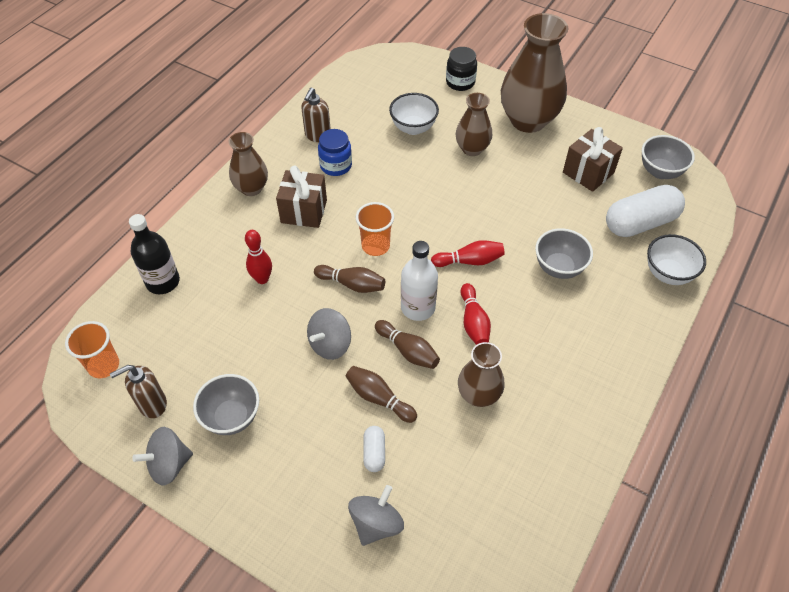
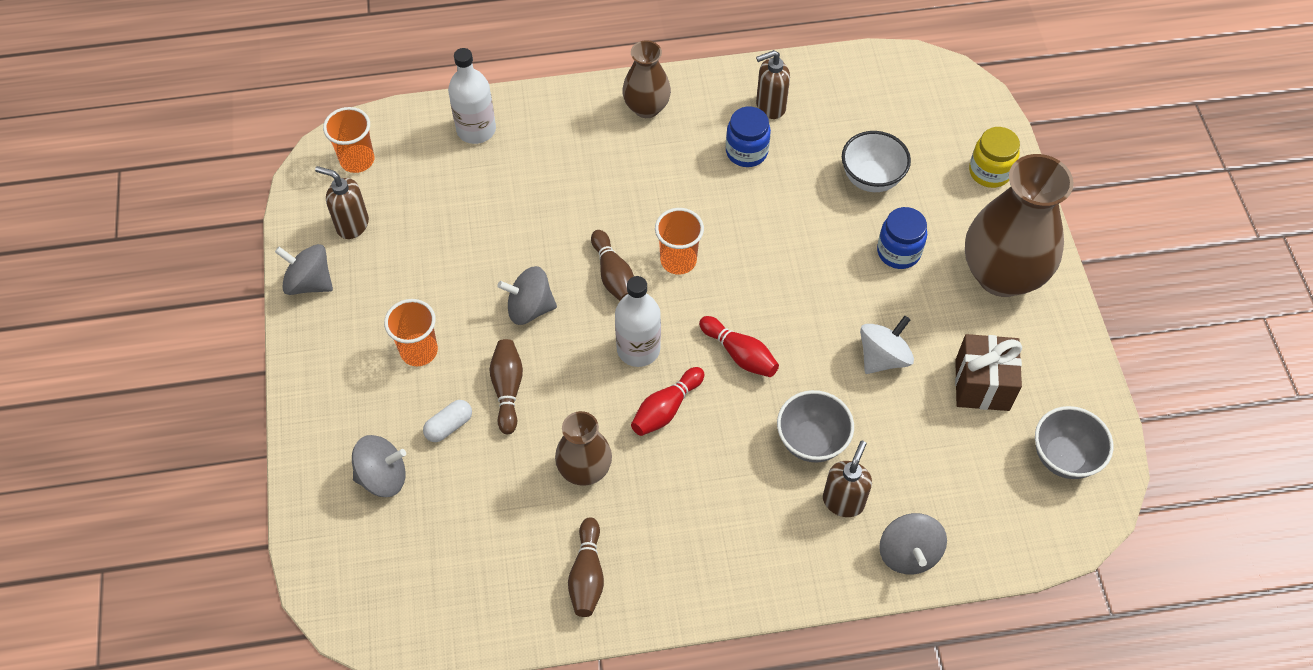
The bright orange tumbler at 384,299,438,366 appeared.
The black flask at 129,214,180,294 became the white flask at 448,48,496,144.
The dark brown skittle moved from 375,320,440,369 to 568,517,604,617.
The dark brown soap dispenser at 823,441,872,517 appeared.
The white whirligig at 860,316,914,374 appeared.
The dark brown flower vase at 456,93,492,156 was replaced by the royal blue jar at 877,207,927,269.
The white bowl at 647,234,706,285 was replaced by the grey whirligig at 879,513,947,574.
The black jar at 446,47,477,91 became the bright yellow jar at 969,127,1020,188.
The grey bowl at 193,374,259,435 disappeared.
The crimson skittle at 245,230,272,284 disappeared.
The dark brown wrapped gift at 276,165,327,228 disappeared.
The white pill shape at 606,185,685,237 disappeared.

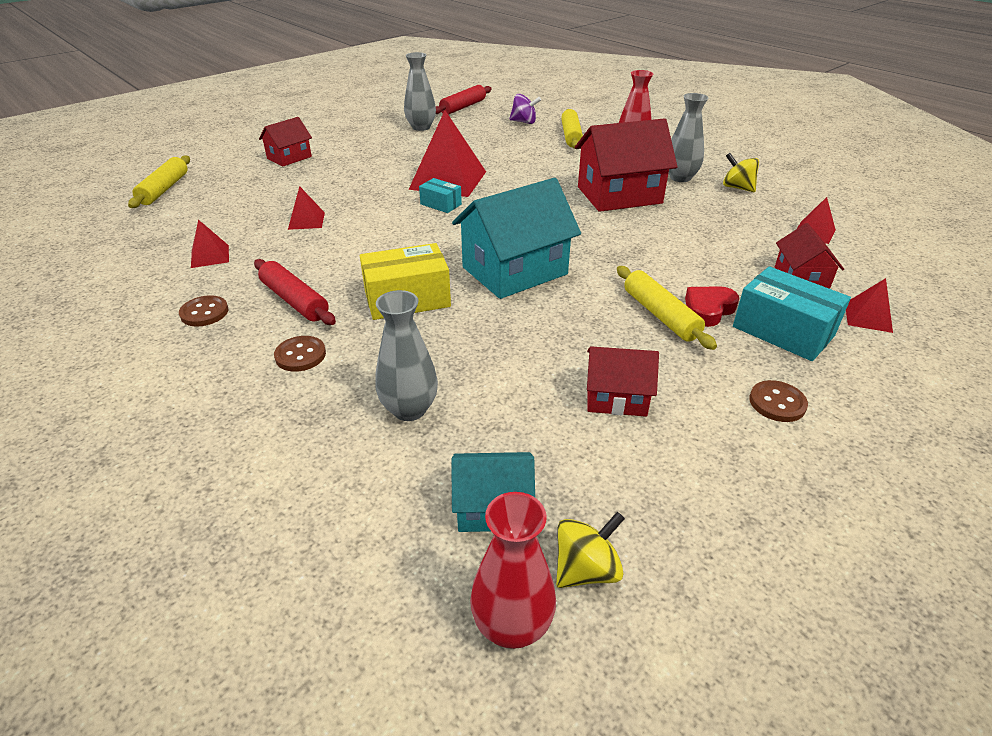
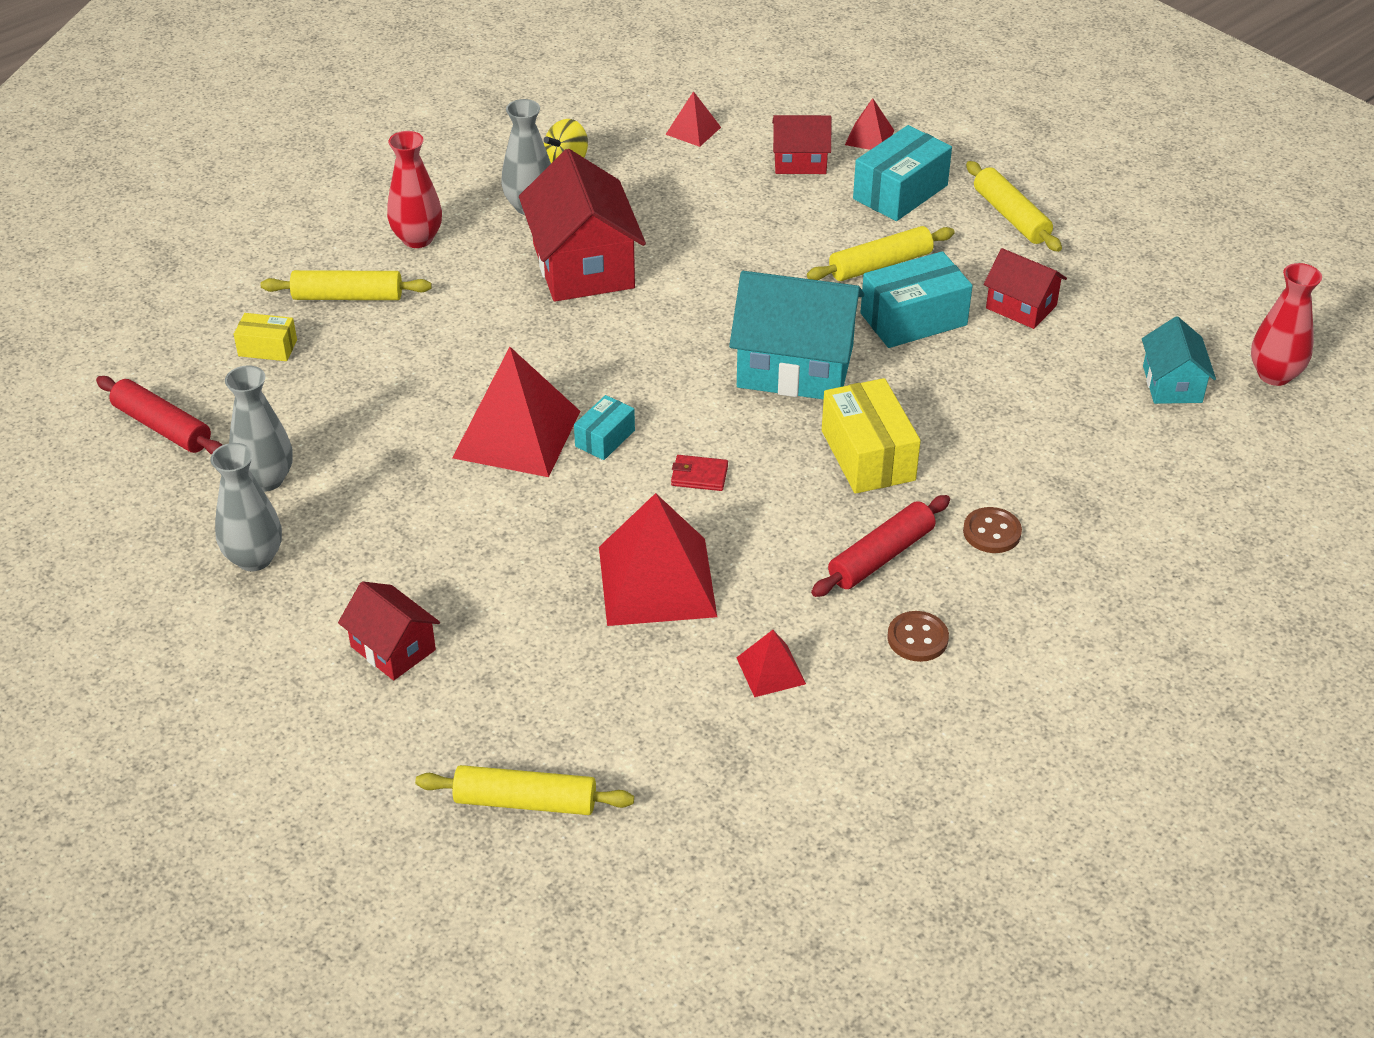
The grey flower vase moved from 375,290,438,421 to 210,443,282,571.
The purple whirligig at 509,94,541,124 was replaced by the bright yellow box at 234,313,297,361.
The crimson solid pyramid at 288,186,325,230 changed to 2.08 times the size.
The crimson card wallet at 671,455,728,491 appeared.
The turquoise cottage at 452,178,581,299 turned 45 degrees counterclockwise.
The turquoise box at 860,251,973,348 appeared.
The dark brown shirt button at 750,380,808,422 was replaced by the bright yellow pastry roller at 966,161,1062,252.
The crimson cottage at 587,346,659,417 turned 60 degrees counterclockwise.
The bright yellow whirligig at 556,512,625,588 disappeared.
The crimson love heart at 685,286,739,327 disappeared.

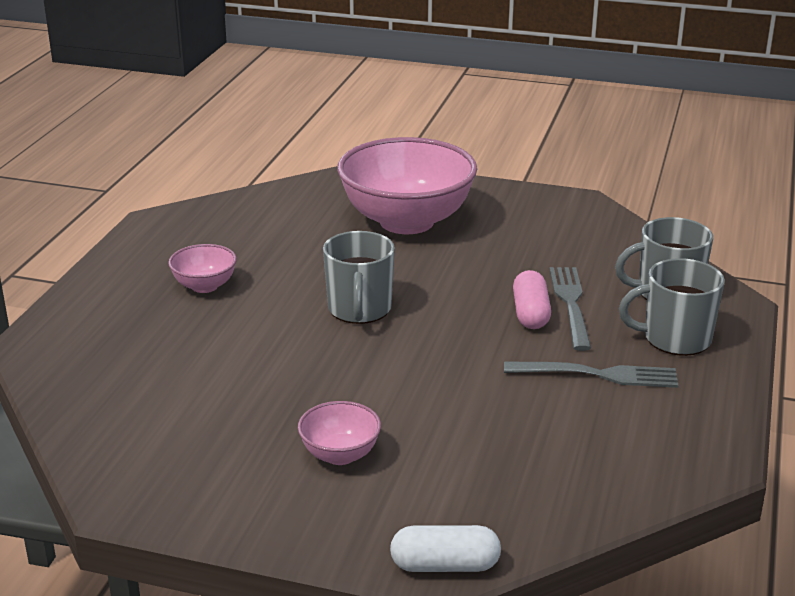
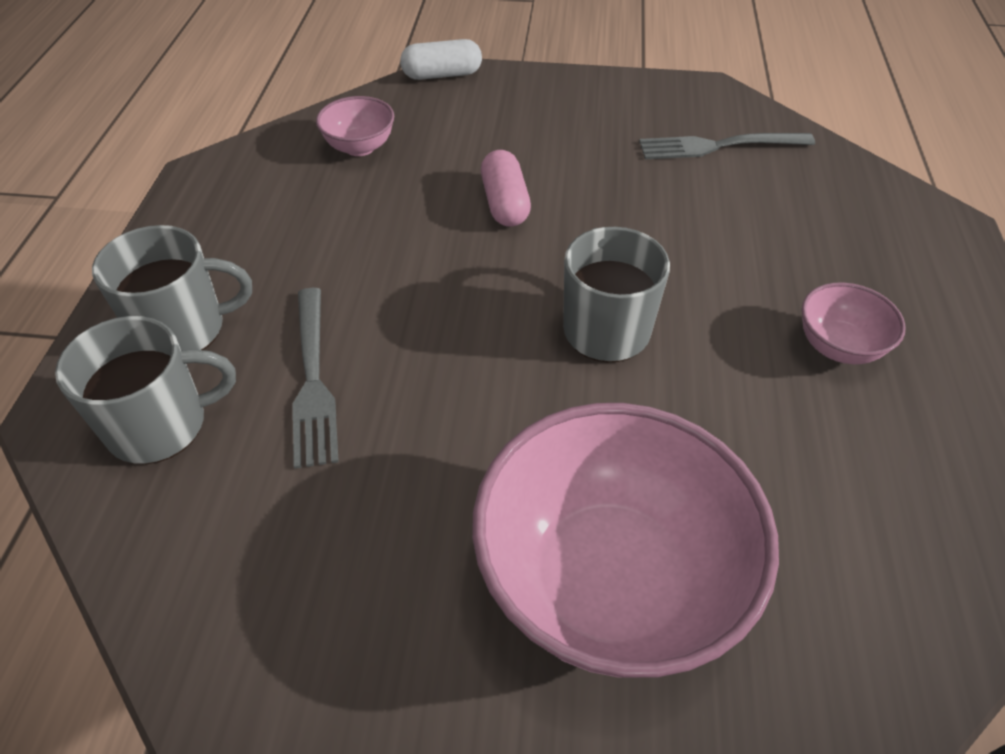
The rose-pink bowl moved from 298,401,381,465 to 316,96,394,156.
The rose-pink pill shape moved from 513,270,551,329 to 481,150,531,227.
The grey table fork moved from 504,361,679,388 to 639,133,815,159.

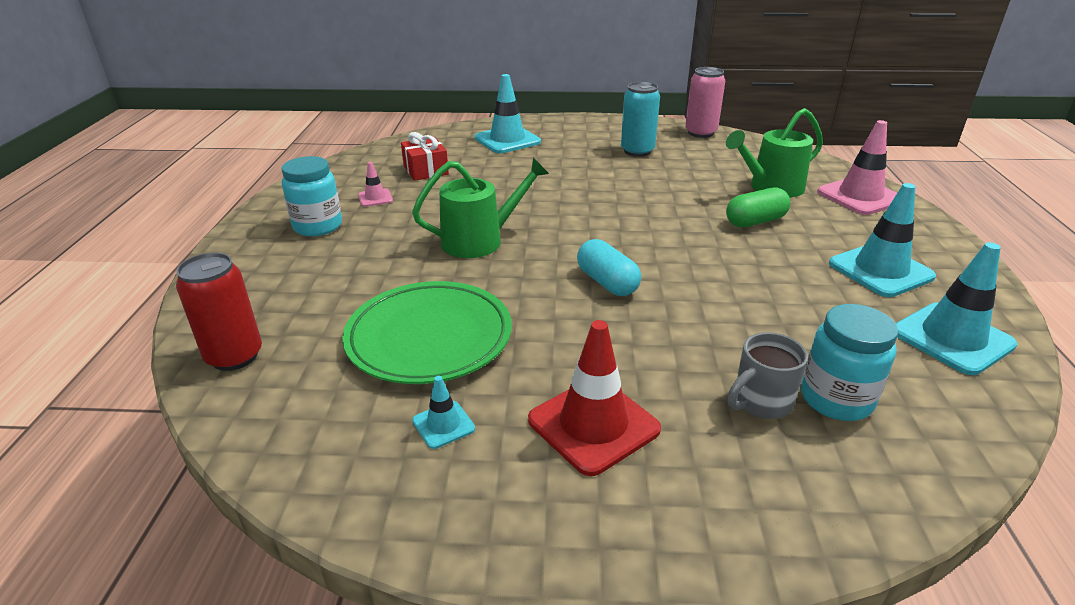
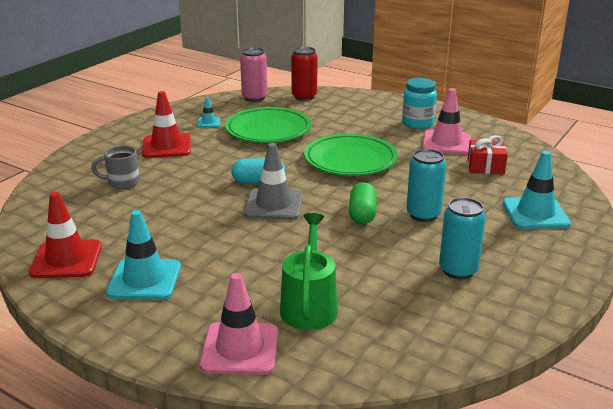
The turquoise safety cone at 896,242,1017,375 became the crimson safety cone at 29,192,102,278.
The grey mug at 727,332,808,419 turned 90 degrees counterclockwise.
The rose-pink tin moved from 685,67,725,138 to 240,47,267,102.
The grey safety cone at 244,143,303,220 appeared.
The emerald watering can at 412,158,549,258 was replaced by the emerald plate at 304,134,398,176.
The emerald pill shape moved from 726,187,790,227 to 349,182,377,224.
The turquoise tin at 406,149,446,222 appeared.
The rose-pink safety cone at 358,162,393,207 changed to 2.02 times the size.
The turquoise jar at 801,304,898,421 disappeared.

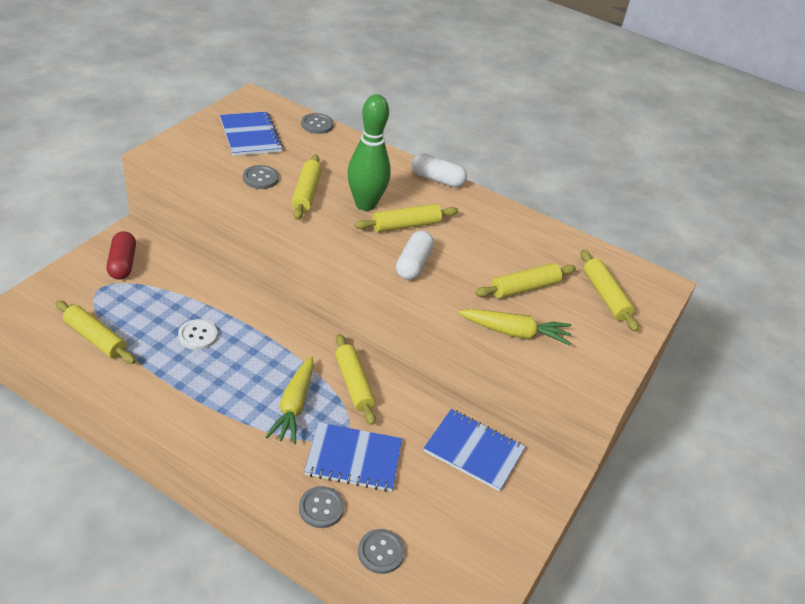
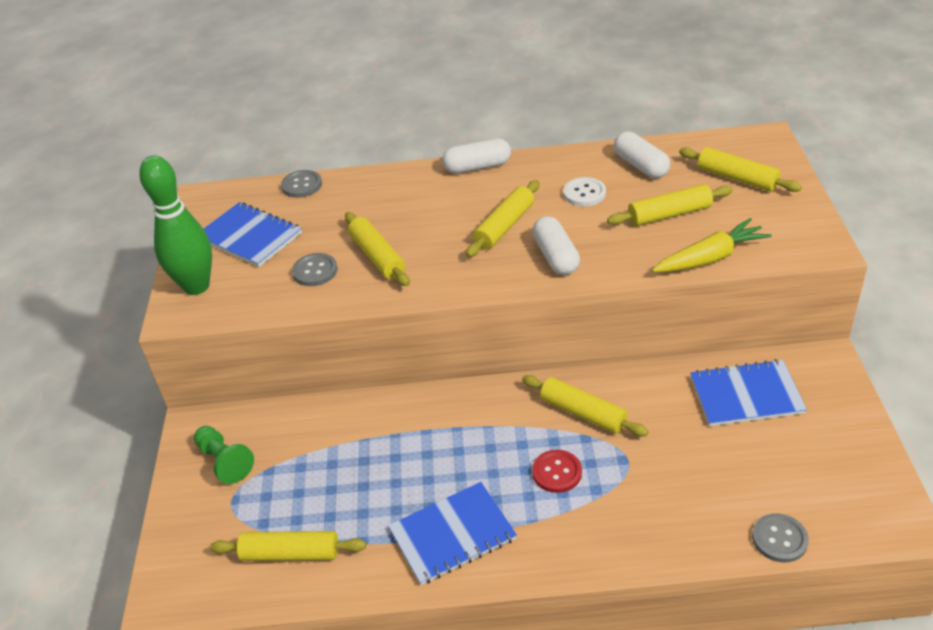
The emerald skittle moved from 348,94,391,211 to 140,156,212,295.
The crimson pill shape at 107,231,136,280 was replaced by the emerald chess pawn at 194,426,254,484.
The royal blue notepad moved from 304,422,402,492 to 388,482,517,585.
The bright yellow toy carrot at 266,356,314,444 was replaced by the crimson shirt button at 532,450,582,493.
The white shirt button moved from 178,319,218,350 to 563,177,606,206.
The bright yellow pastry roller at 475,263,576,298 turned 45 degrees clockwise.
The white pill shape at 614,131,670,178 appeared.
The grey shirt button at 299,486,344,528 disappeared.

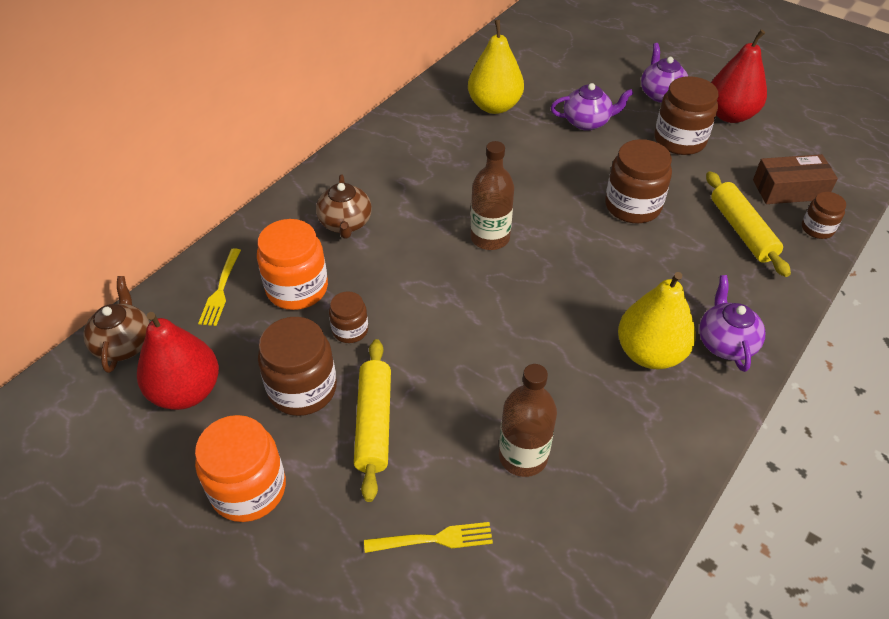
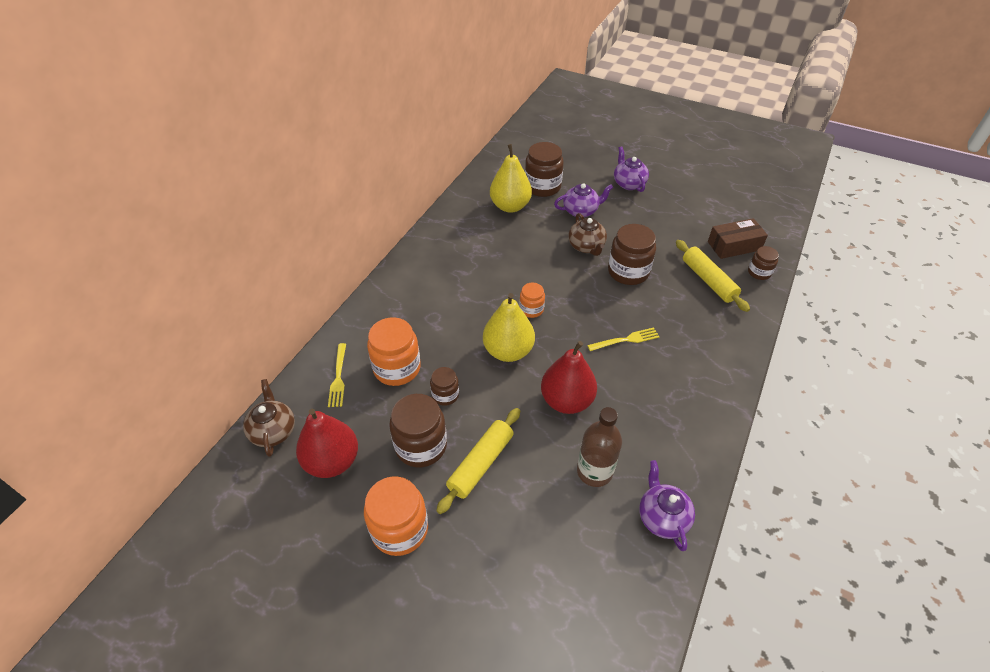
The bright yellow pastry roller at 354,339,391,502 turned 45 degrees clockwise.
The bright yellow pear moved from 618,272,696,369 to 483,293,535,362.
The dark brown flask at 470,141,514,250 was replaced by the bright orange jar at 519,283,545,318.
The dark brown jar moved from 655,76,719,155 to 525,142,564,197.
The crimson pear moved from 711,30,767,123 to 541,341,597,414.
The dark brown china teapot moved from 316,174,372,239 to 568,213,607,256.
The bright yellow table fork moved from 364,522,493,553 to 587,327,659,351.
The purple china teapot moved from 699,275,765,372 to 639,460,695,551.

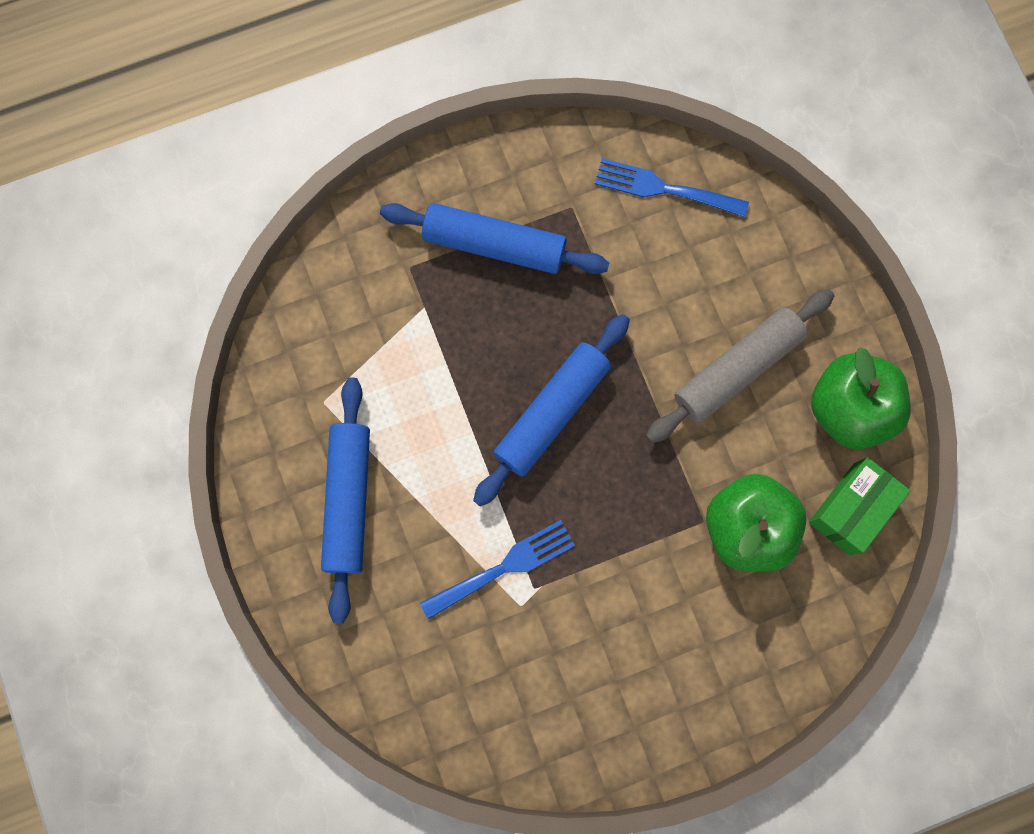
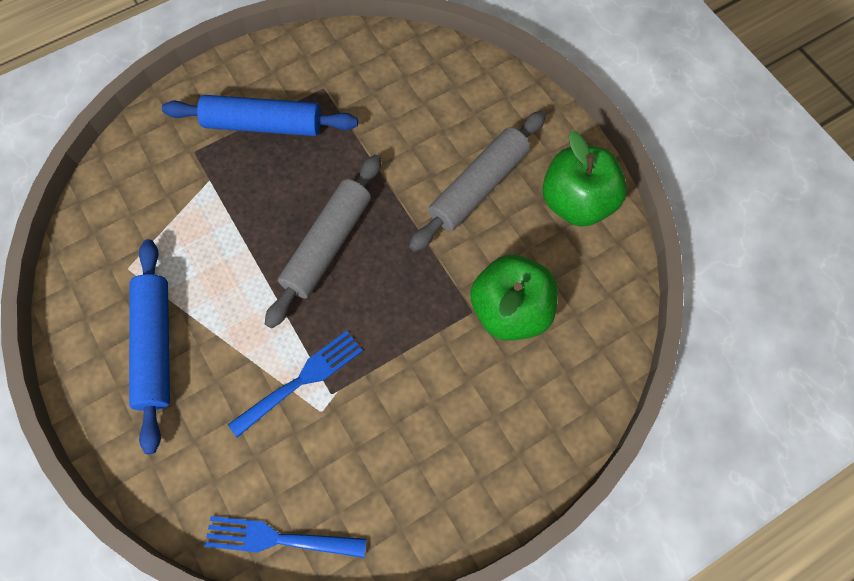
The royal blue table fork moved from 595,158,749,217 to 205,516,367,558.
The royal blue pastry roller at 473,314,630,507 became the grey pastry roller at 265,155,381,329.
The emerald box at 809,457,911,556 disappeared.

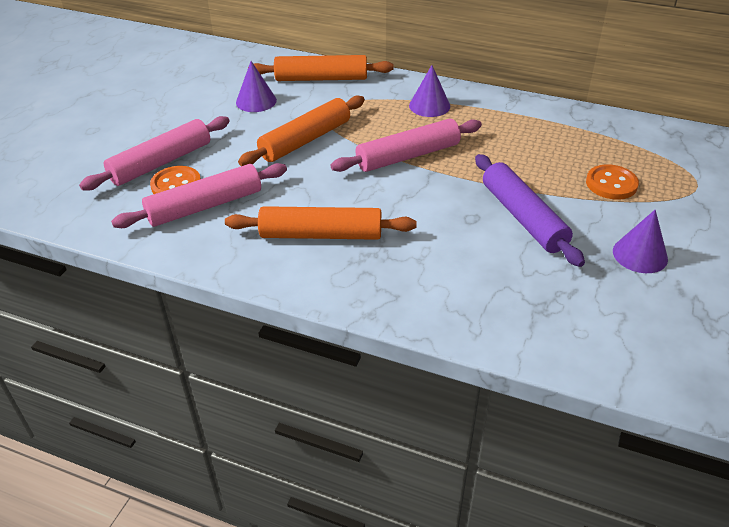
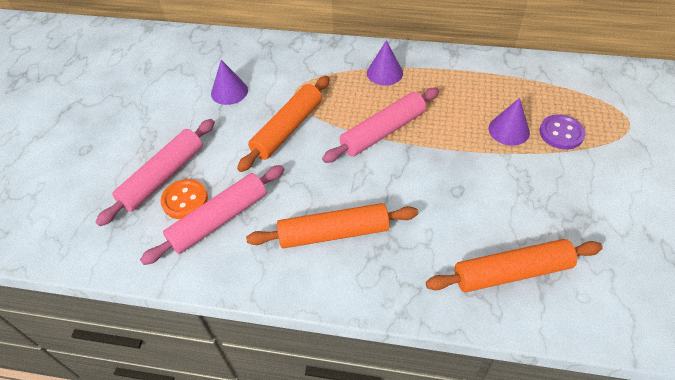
The bright orange pastry roller moved from 248,55,394,81 to 426,239,603,292.
The purple solid cone moved from 613,210,668,273 to 489,98,530,146.
The bright orange shirt button at 586,164,639,200 became the purple shirt button at 539,114,585,150.
The purple pastry roller at 475,154,585,267 disappeared.

